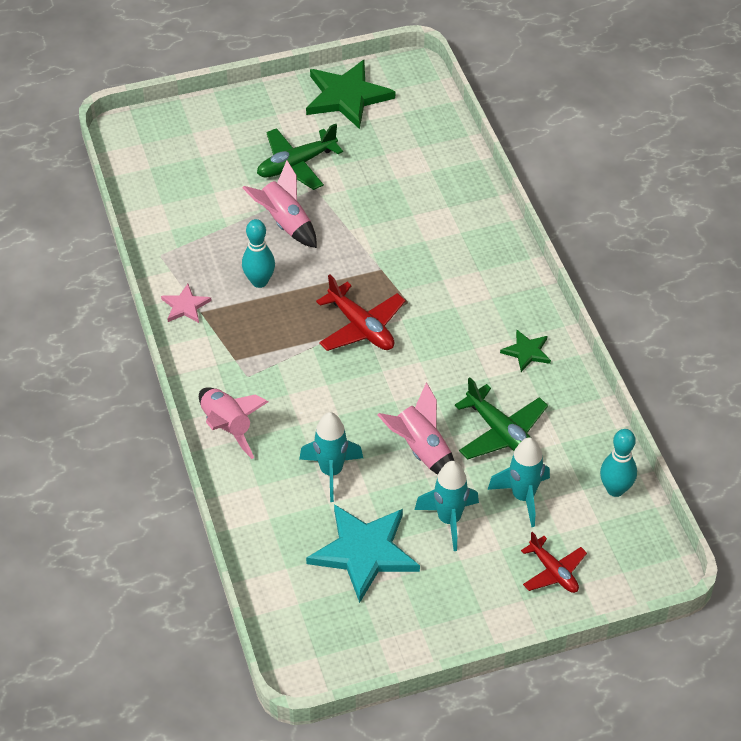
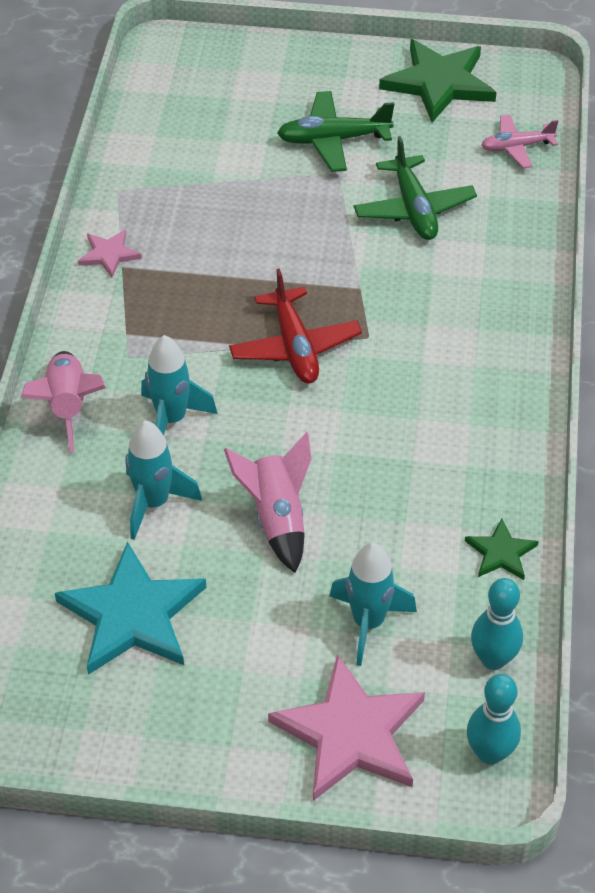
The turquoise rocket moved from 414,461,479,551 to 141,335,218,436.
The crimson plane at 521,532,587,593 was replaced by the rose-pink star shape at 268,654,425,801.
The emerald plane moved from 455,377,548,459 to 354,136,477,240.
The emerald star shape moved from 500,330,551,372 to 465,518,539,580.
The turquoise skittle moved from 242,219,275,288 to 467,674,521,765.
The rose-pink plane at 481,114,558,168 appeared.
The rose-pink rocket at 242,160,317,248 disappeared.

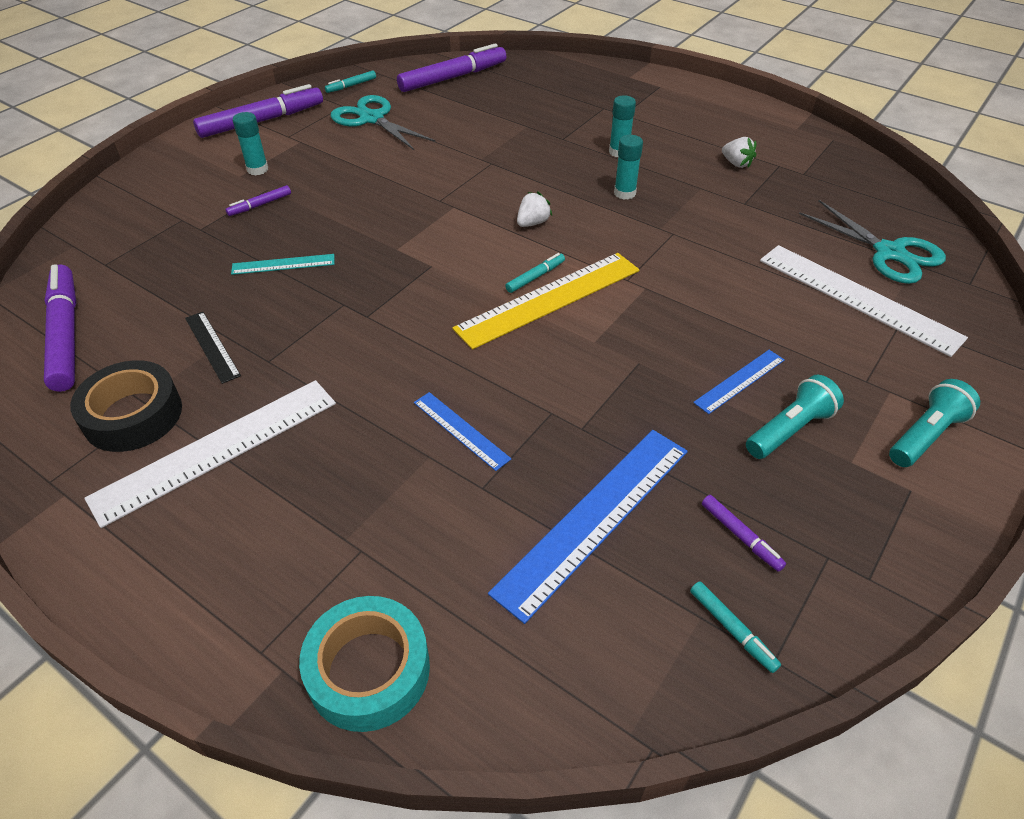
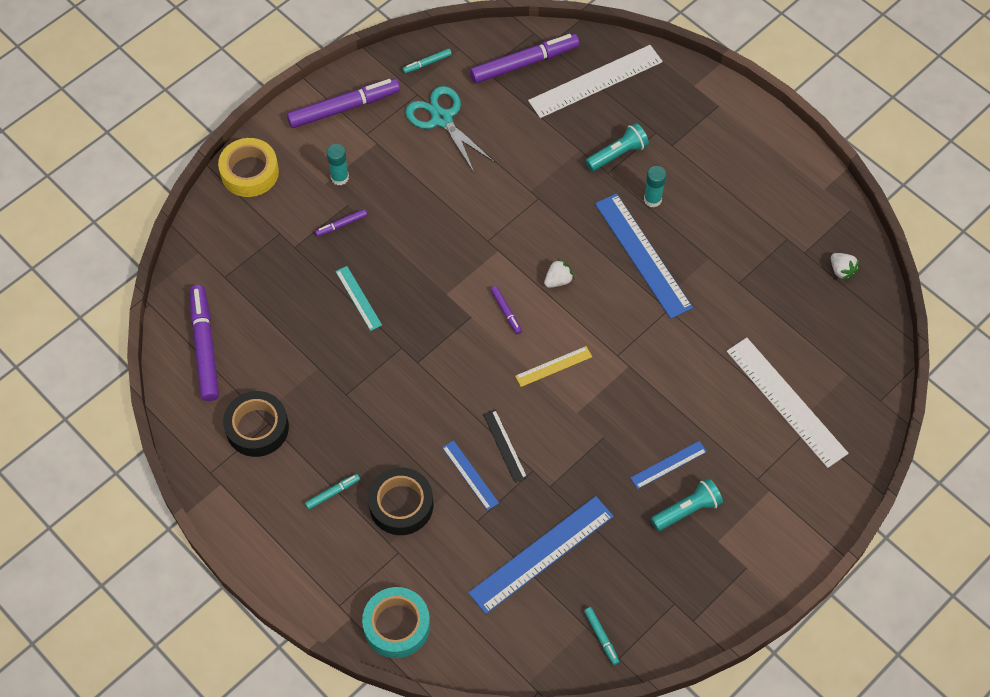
The bright yellow sticky tape at 218,138,279,197 appeared.
The turquoise marker moved from 505,253,565,293 to 305,474,360,510.
The turquoise ruler at 231,254,334,275 turned 60 degrees clockwise.
The black sticky tape at 368,467,433,535 appeared.
The black ruler moved from 185,312,241,384 to 483,409,528,483.
The purple marker moved from 702,495,786,572 to 491,286,522,334.
The bright yellow ruler at 452,253,640,350 changed to 0.51 times the size.
The white ruler moved from 84,380,336,528 to 528,45,663,118.
The turquoise torch moved from 889,379,980,467 to 585,123,649,171.
The turquoise glue stick at 614,135,643,200 was replaced by the royal blue ruler at 595,193,693,319.
The white berry moved from 722,137,756,168 to 831,253,859,280.
The turquoise shears at 799,200,946,284 disappeared.

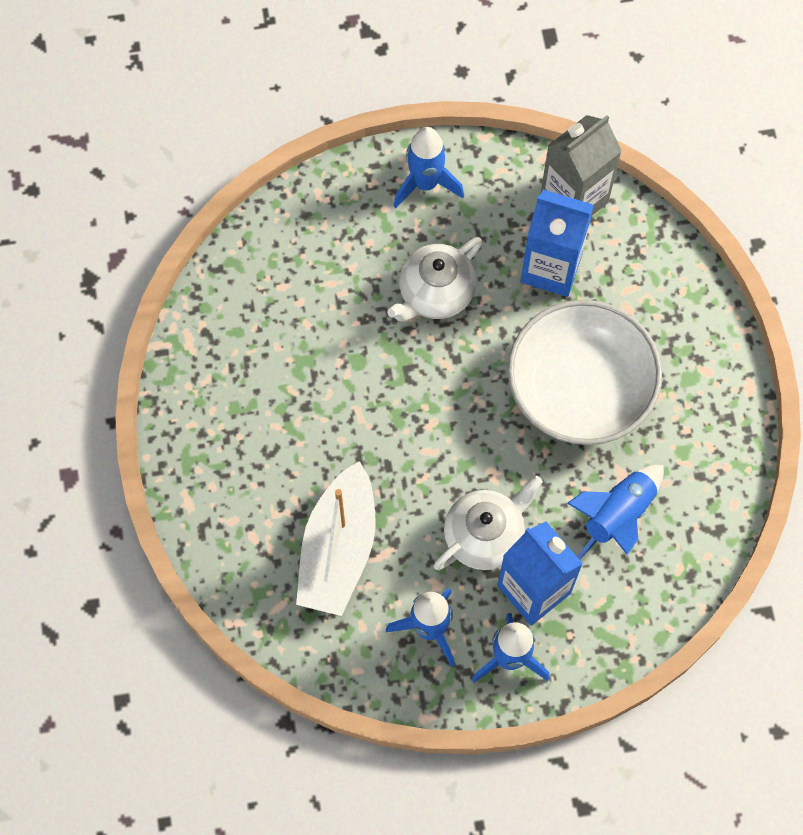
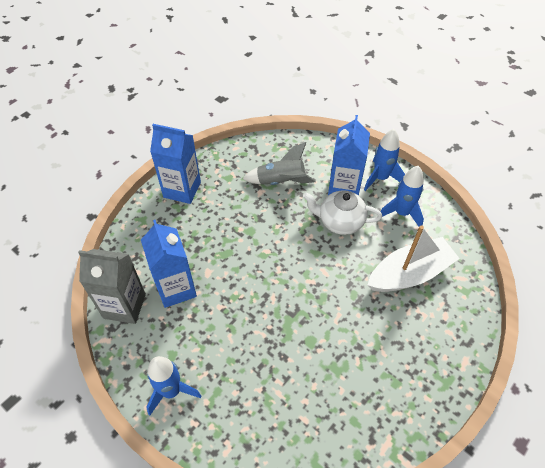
The royal blue carton at 150,124,201,204 appeared.
The royal blue rocket at 567,465,664,560 became the grey rocket at 243,142,316,185.
The white china teapot at 387,237,482,322 disappeared.
The white bowl at 508,300,662,445 disappeared.

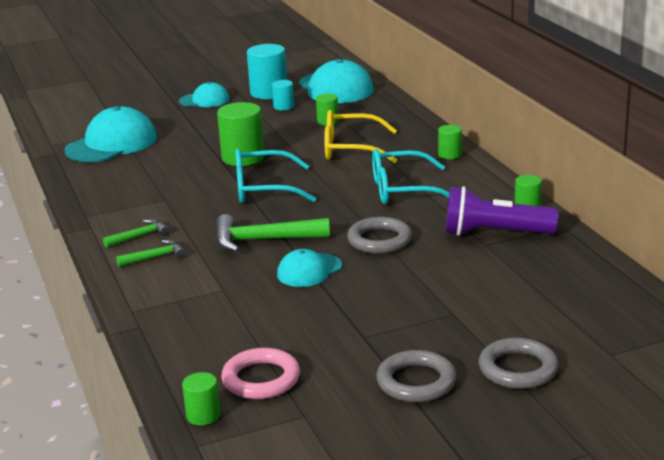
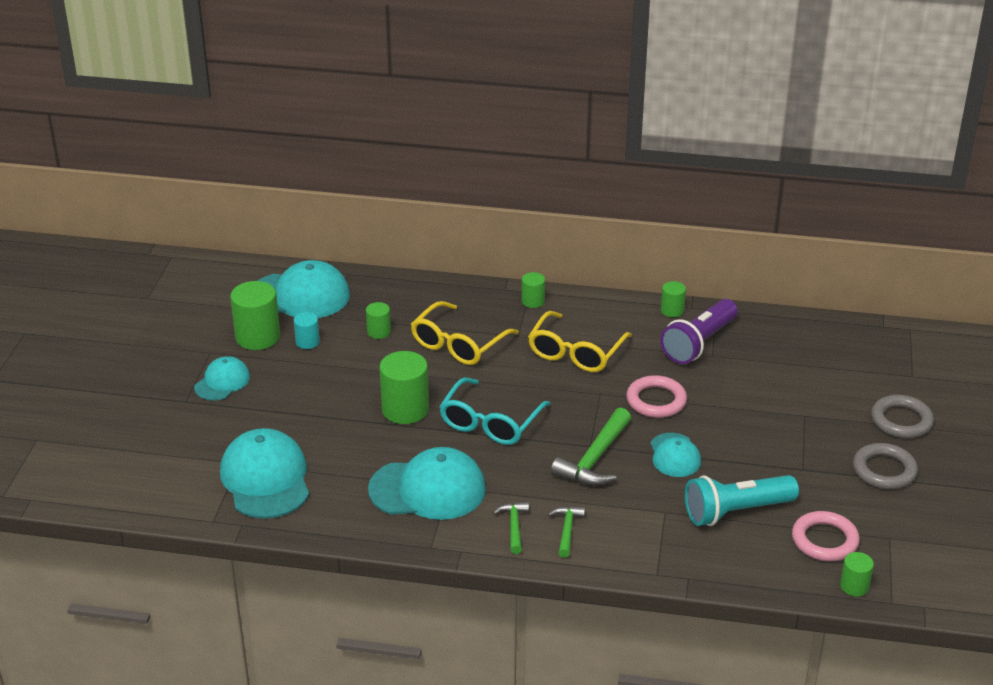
The turquoise cylinder at 247,44,287,99 became the emerald cylinder at 230,281,280,350.
The turquoise peaked cap at 368,447,486,520 appeared.
The turquoise glasses at 372,149,450,204 became the bright yellow glasses at 528,311,632,372.
The grey torus at 347,217,412,254 became the rose-pink torus at 626,375,687,418.
The turquoise torch at 685,475,799,526 appeared.

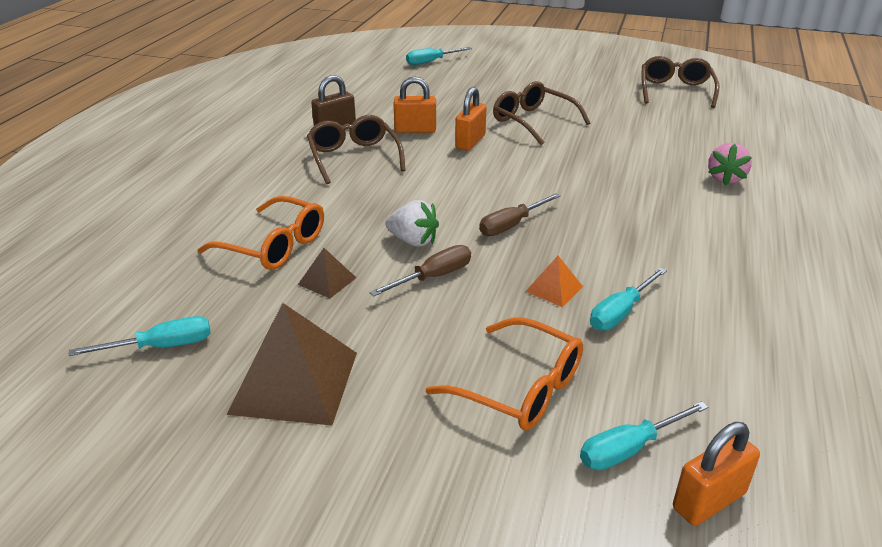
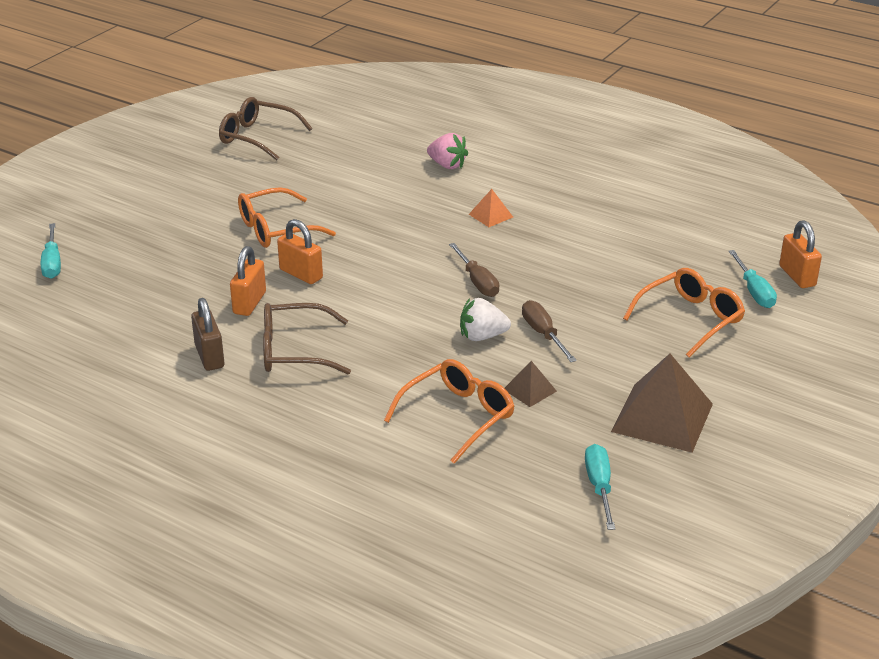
The dark brown glasses at 493,81,591,145 became the bright orange glasses at 238,187,336,248.
The white berry at 385,200,439,247 turned 135 degrees counterclockwise.
The bright orange solid pyramid moved from 525,256,583,307 to 469,189,513,227.
The turquoise screwdriver at 590,268,667,330 disappeared.

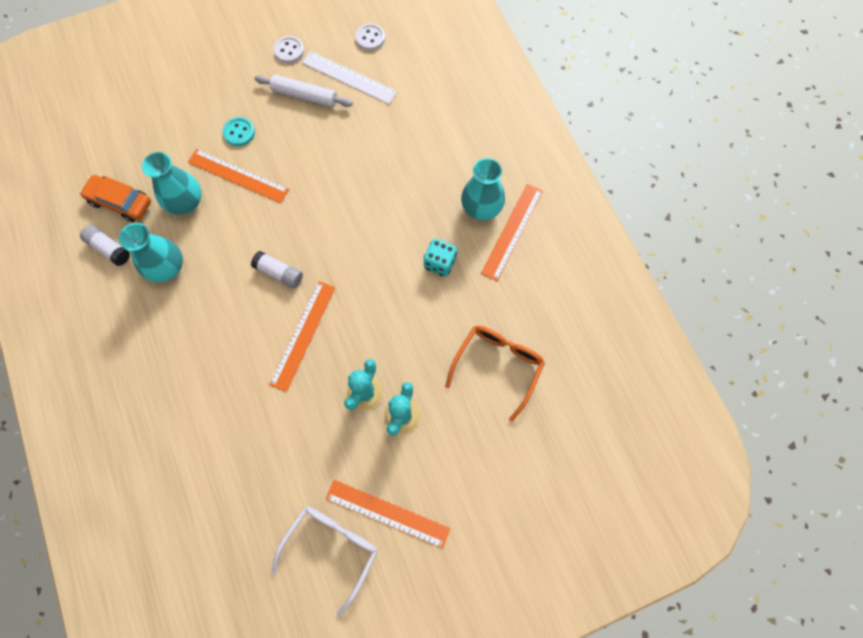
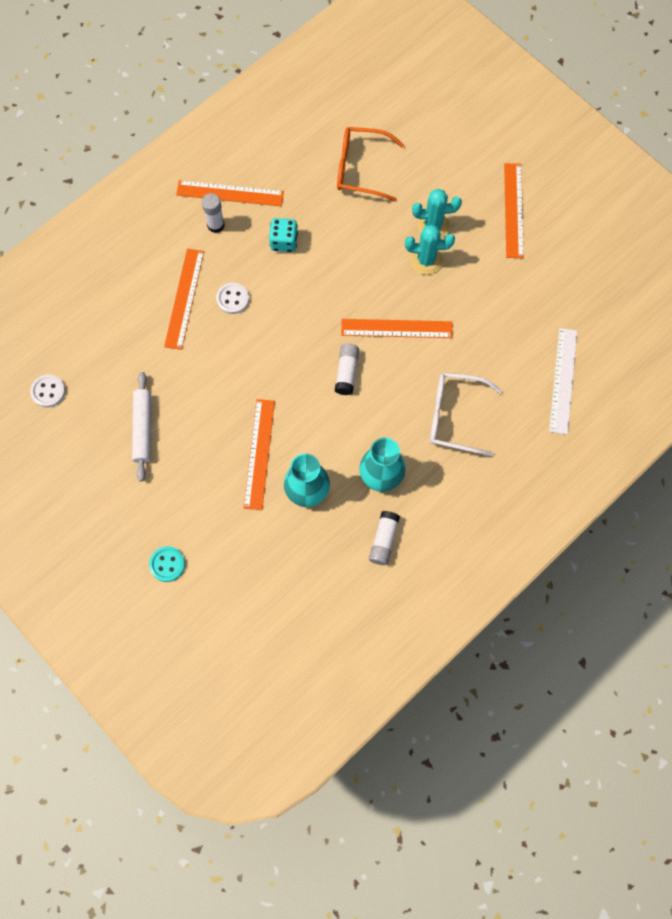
The turquoise shirt button moved from 223,117,255,146 to 149,546,185,582.
The bright orange ruler at 164,249,204,350 appeared.
The turquoise flower vase at 461,158,505,220 was replaced by the white glue stick at 202,193,224,233.
The white shirt button moved from 274,36,304,63 to 216,283,249,314.
The white glasses moved from 271,506,378,617 to 430,372,502,456.
The white ruler moved from 302,51,397,104 to 549,328,577,435.
The bright orange toy car at 80,175,151,222 disappeared.

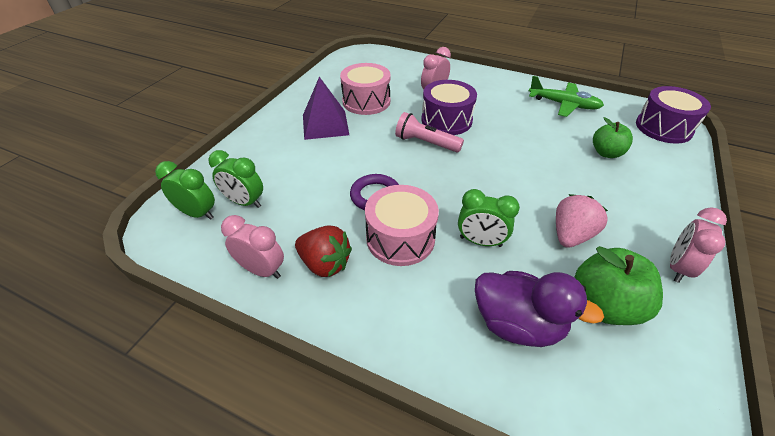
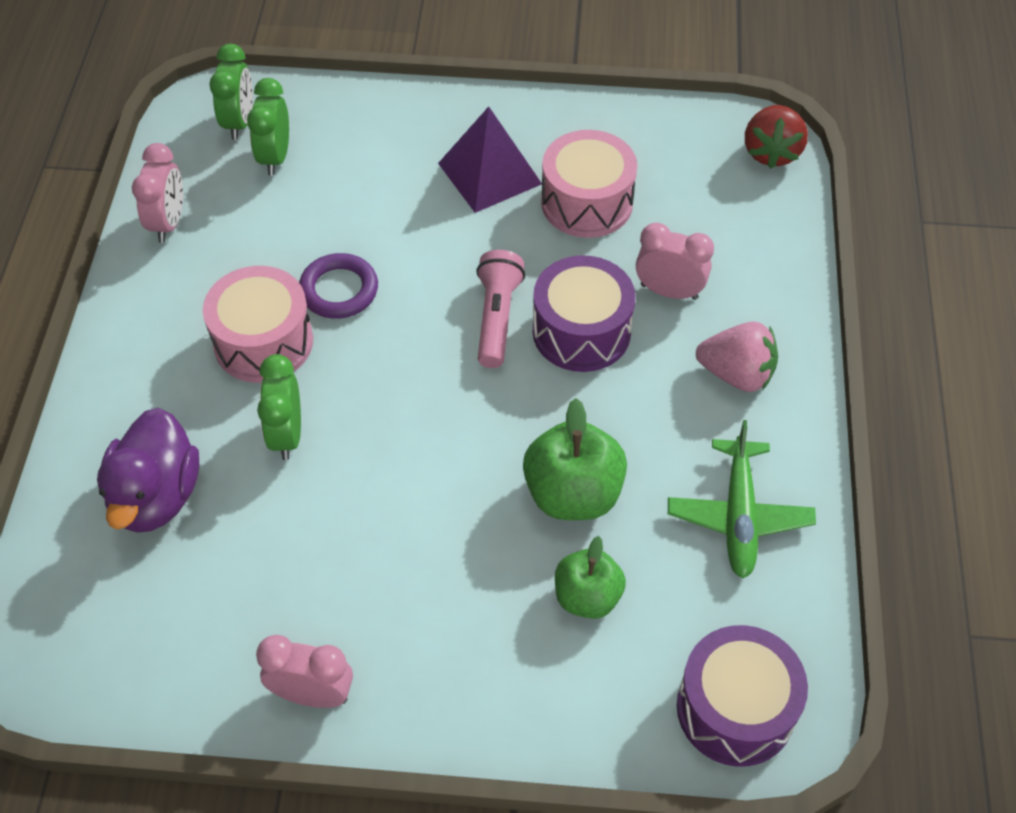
The emerald apple moved from 574,246,663,325 to 523,398,627,520.
The rose-pink berry moved from 556,194,608,248 to 696,322,778,392.
The crimson berry moved from 295,225,352,277 to 745,105,808,169.

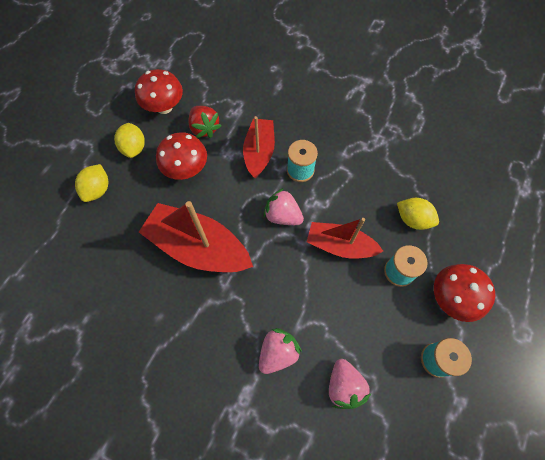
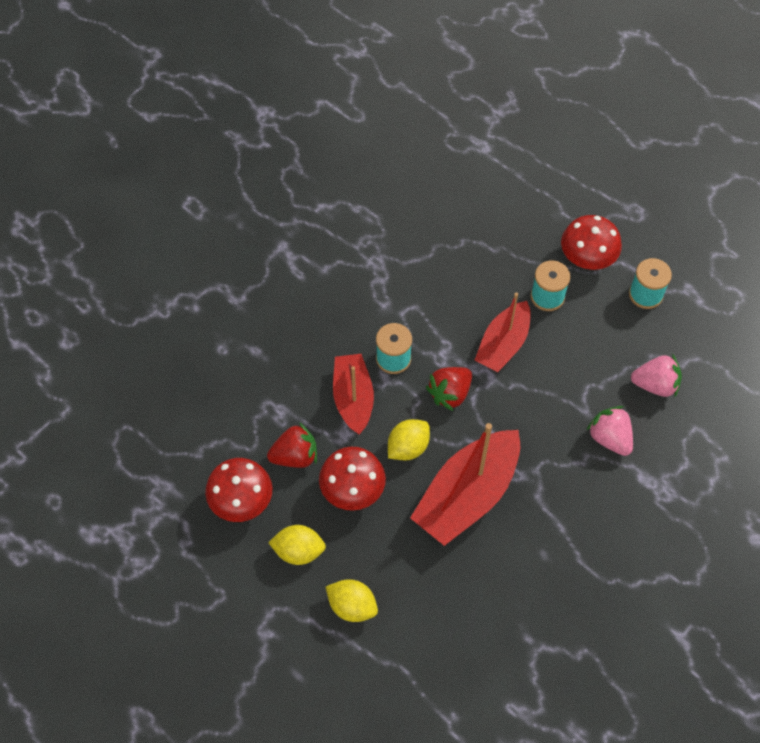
The crimson boat at 243,116,275,178 turned 60 degrees clockwise.
The bright yellow lemon moved from 397,198,439,230 to 388,419,430,460.
The rose-pink berry at 263,188,304,225 became the crimson berry at 426,367,472,411.

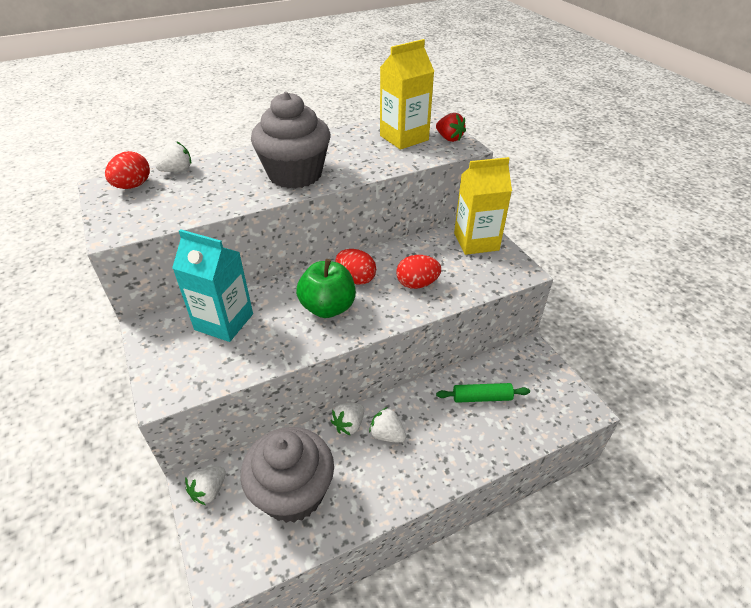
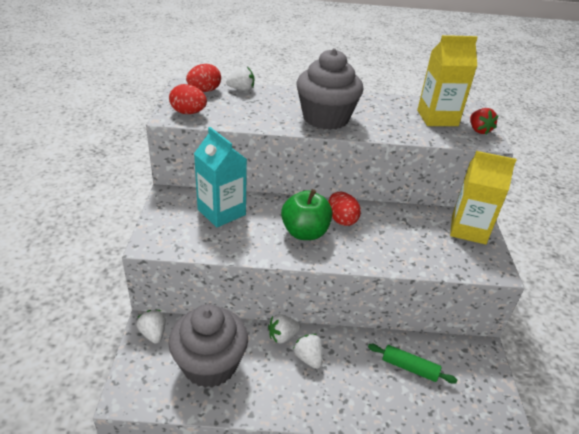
The white berry at 185,467,226,505 turned 90 degrees clockwise.
The crimson egg shape moved from 396,255,441,289 to 169,84,207,114.

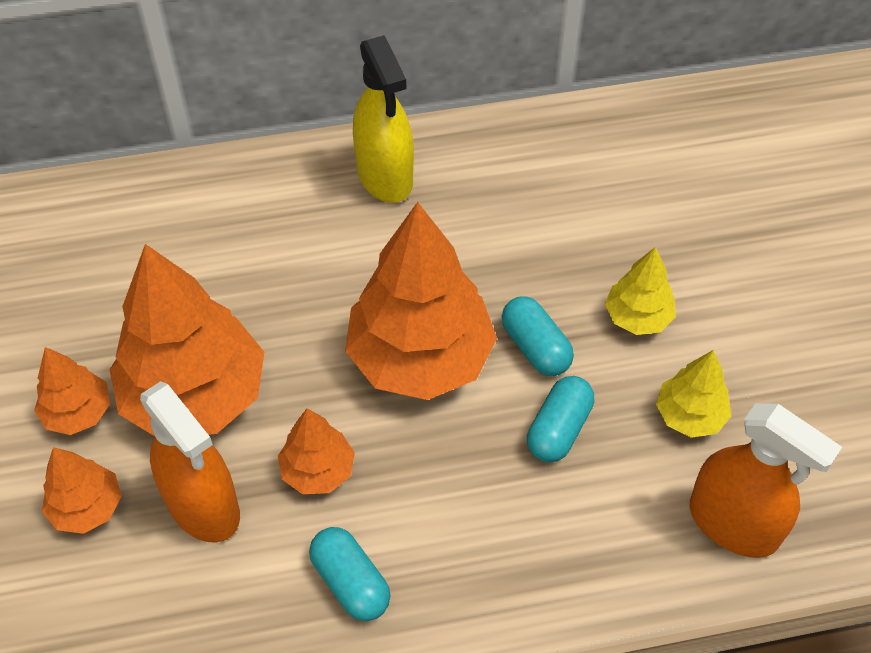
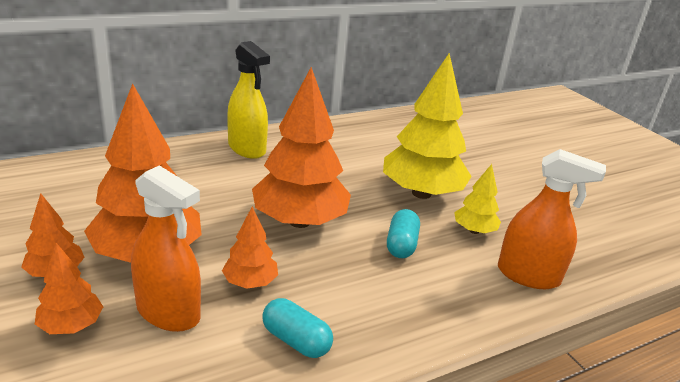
The bright yellow tree at 605,247,676,335 changed to 2.05 times the size.
The turquoise pill shape at 502,296,574,376 disappeared.

